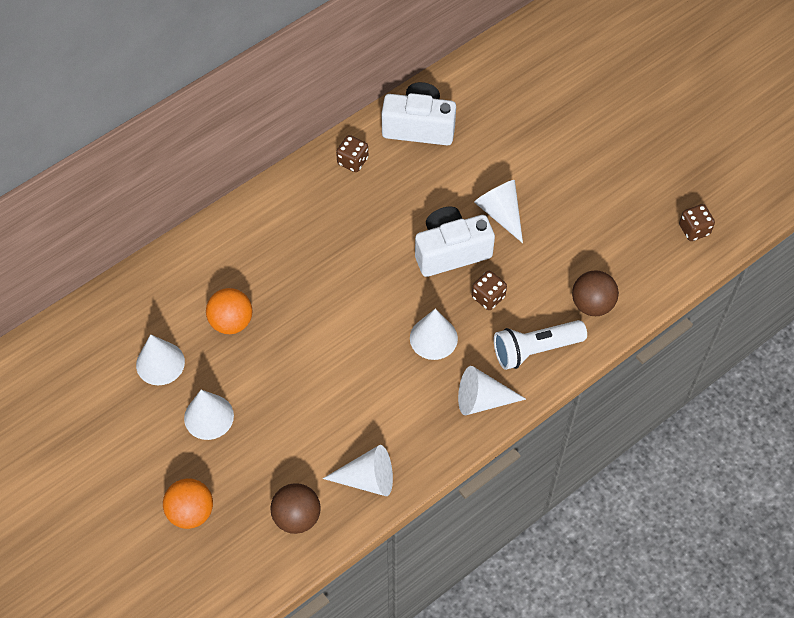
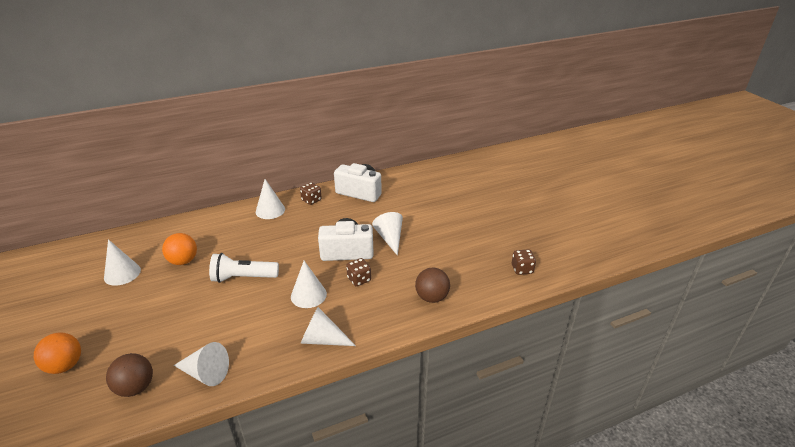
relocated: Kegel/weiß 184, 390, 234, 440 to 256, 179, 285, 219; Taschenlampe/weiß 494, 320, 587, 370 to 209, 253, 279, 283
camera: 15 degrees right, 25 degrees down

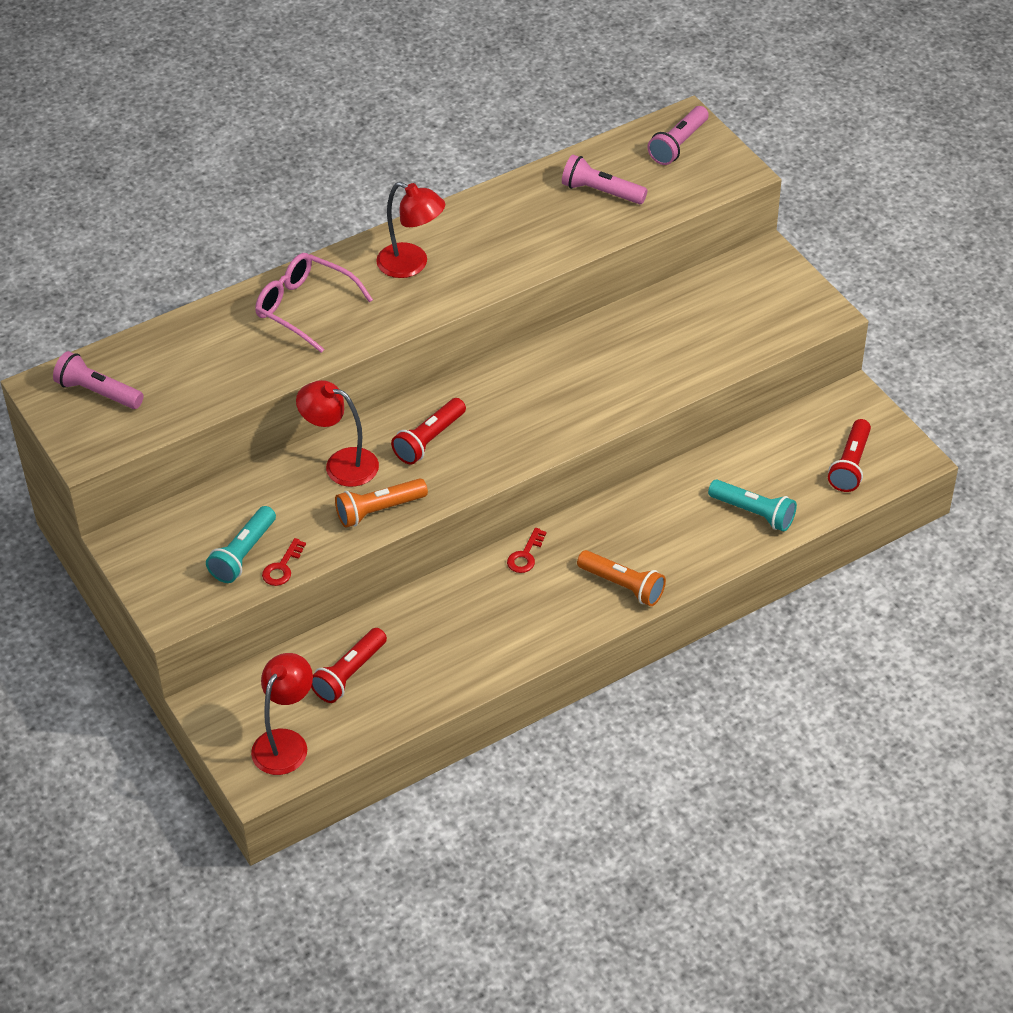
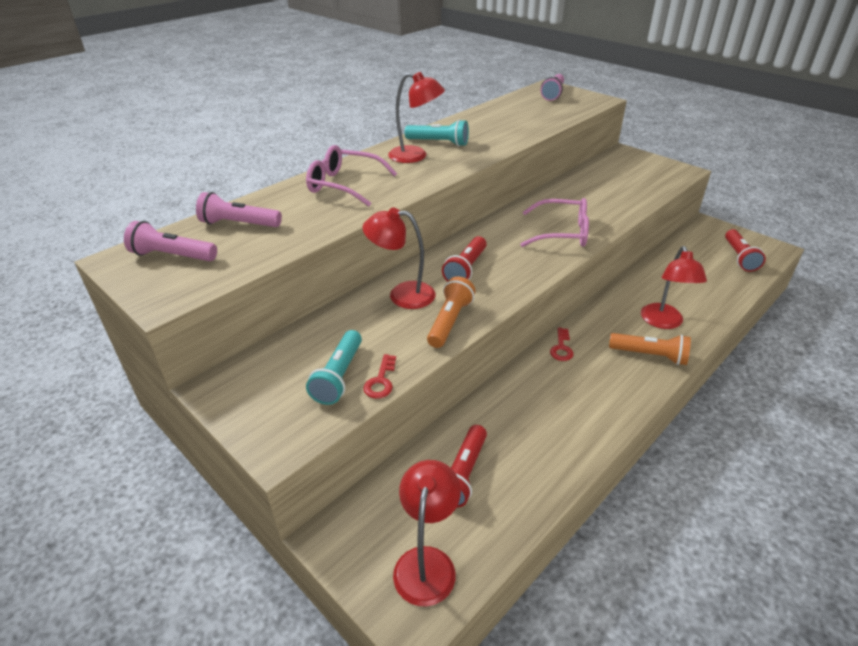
appeared: Brille/rosa 520, 198, 589, 247; Lampe/rot 641, 246, 707, 329
relocated: Taschenlampe/rosa 562, 154, 648, 204 to 196, 192, 282, 227; Taschenlampe/türkis 708, 479, 797, 532 to 404, 119, 469, 146
spun: Taschenlampe/orange 335, 478, 428, 528 = 427, 276, 475, 348 150 degrees clockwise
camera: 15 degrees left, 10 degrees down

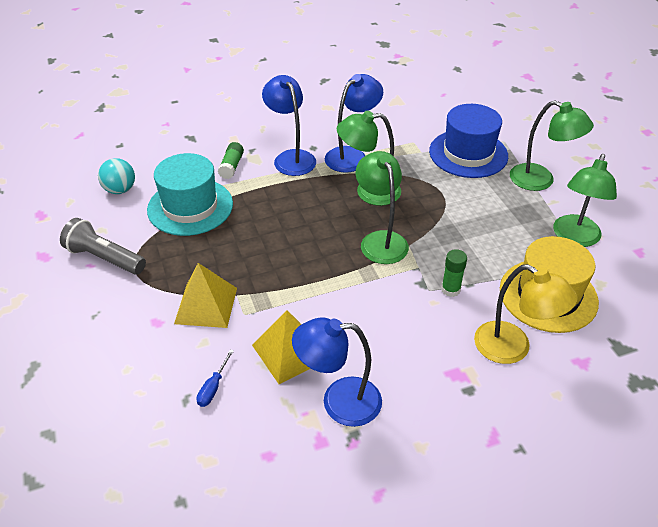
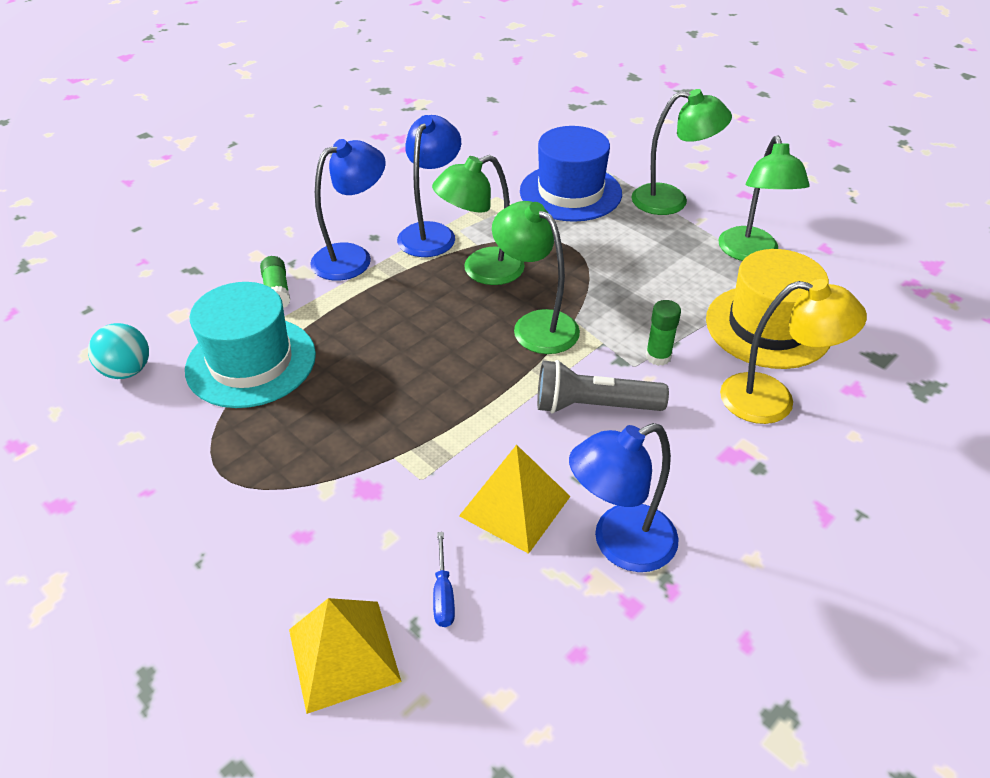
relocated: Taschenlampe/grau 60, 218, 146, 275 to 537, 360, 669, 414; Pyramide/gelb 174, 263, 237, 328 to 289, 598, 401, 714
spun: Lampe/blau 262, 75, 316, 176 = 310, 139, 386, 281 105 degrees clockwise
camera: 25 degrees left, 0 degrees up

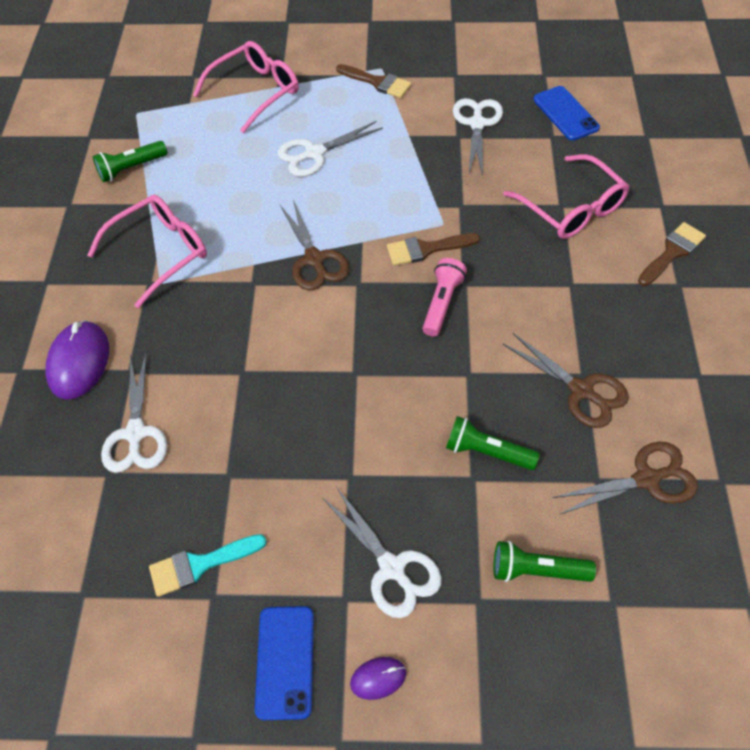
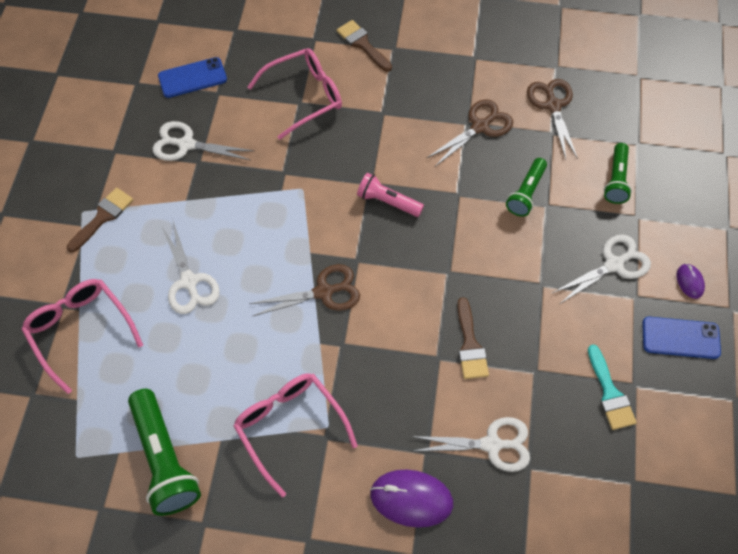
relocated: Pinsel/braun 387, 233, 480, 266 to 457, 297, 489, 379
size: Taschenlampe/grün 93, 141, 167, 182 = 128, 389, 201, 516 x1.65
camera: 85 degrees left, 5 degrees up

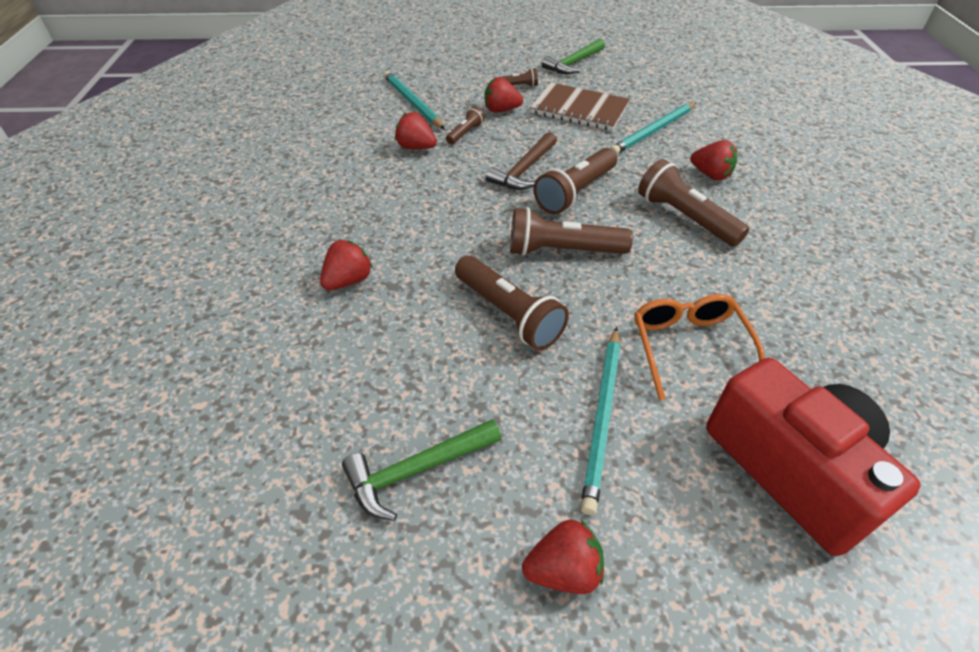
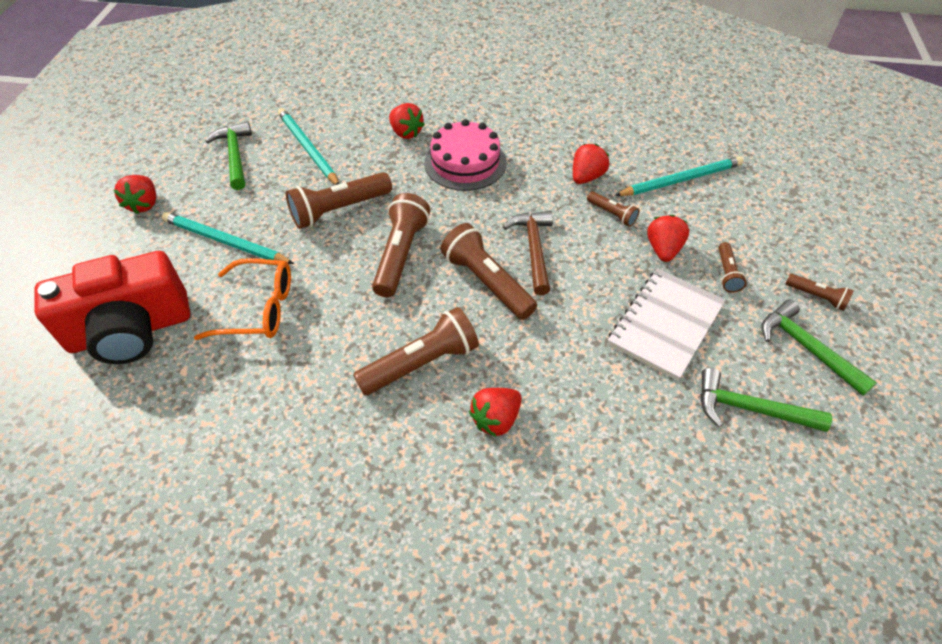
appeared: Kuchen/rosa 424, 119, 507, 191; Hammer/grün 700, 368, 832, 432; Taschenlampe/braun 786, 274, 854, 311
relocated: Bleistift/türkis 611, 102, 697, 154 to 278, 108, 339, 185
colour: Notizbuch/braun 530, 83, 630, 131 to Notizbuch/weiß 608, 268, 726, 381
spun: Hammer/braun 486, 132, 557, 190 = 503, 211, 553, 295 45 degrees clockwise
camera: 100 degrees right, 5 degrees up

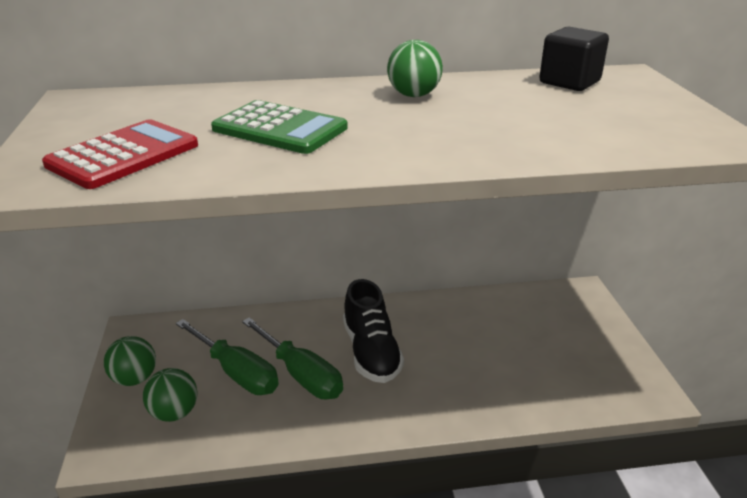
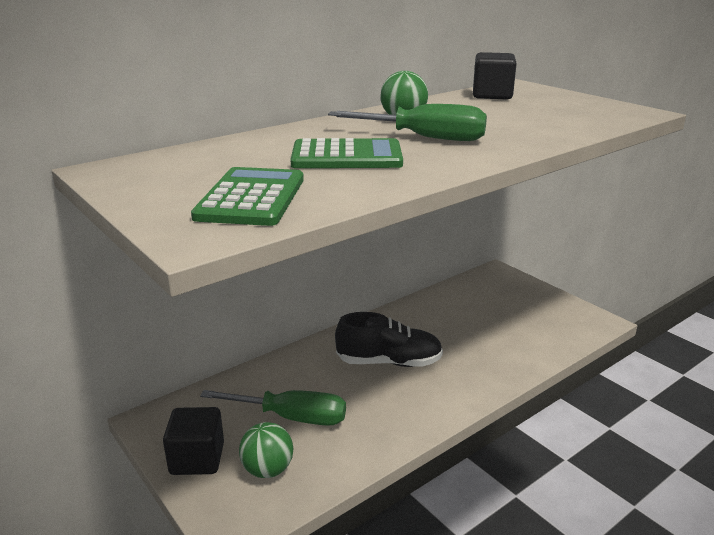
relocated: Schraubenzieher/grün 242, 317, 343, 399 to 328, 104, 487, 141
exchanged: Ball/grün 104, 336, 156, 386 to Kubus/schwarz 163, 407, 224, 475
colour: Taschenrechner/rot 42, 119, 198, 189 to Taschenrechner/grün 191, 167, 304, 226
spun: Schuh/schwarz 343, 279, 404, 383 = 335, 312, 443, 367 45 degrees counterclockwise
camera: 30 degrees left, 5 degrees down

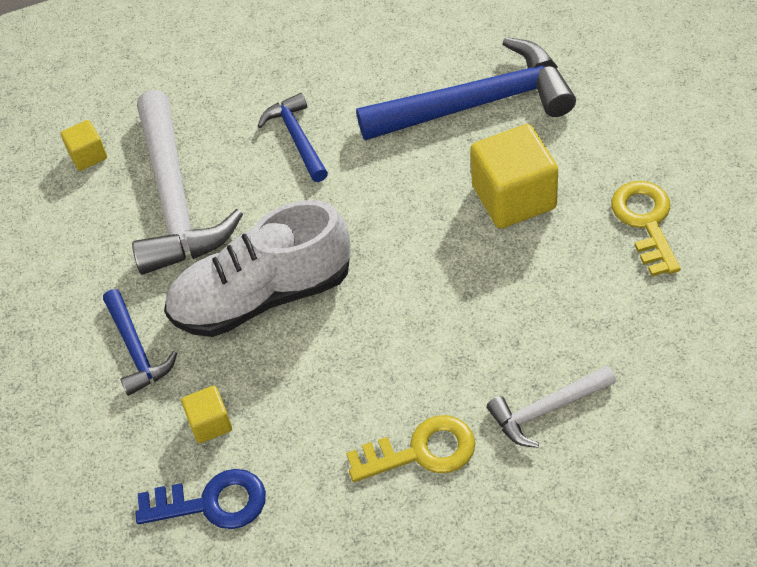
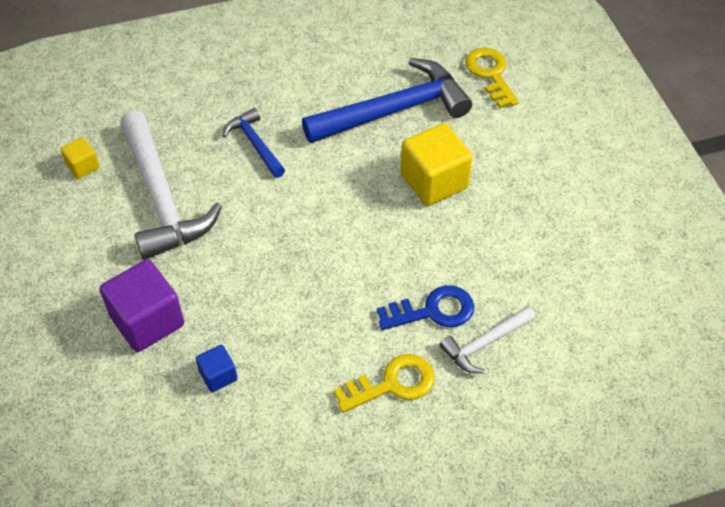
missing: Schuh/weiß 164, 200, 351, 337
relocated: Schlüssel/blau 135, 469, 266, 529 to 377, 285, 474, 330; Schlüssel/gelb 611, 181, 681, 276 to 465, 47, 519, 108
exchanged: Hammer/blau 103, 289, 177, 396 to Kubus/lila 100, 260, 184, 352
colour: Kubus/gelb 181, 386, 232, 443 to Kubus/blau 196, 345, 238, 392
camera: 15 degrees left, 0 degrees up

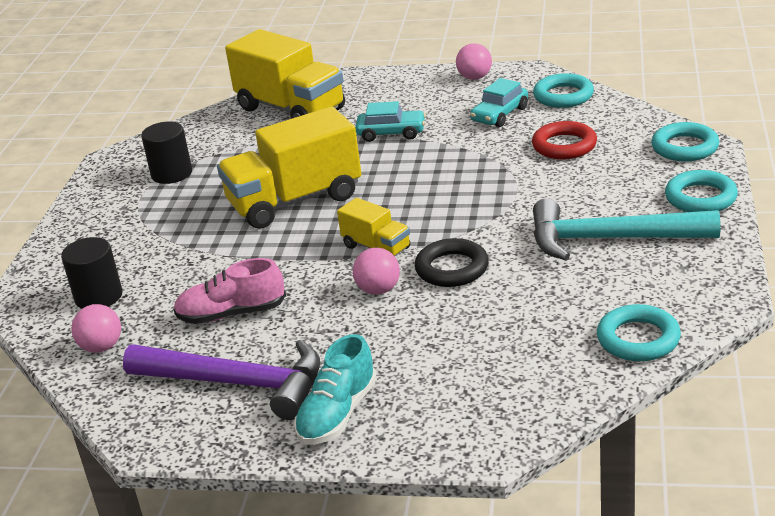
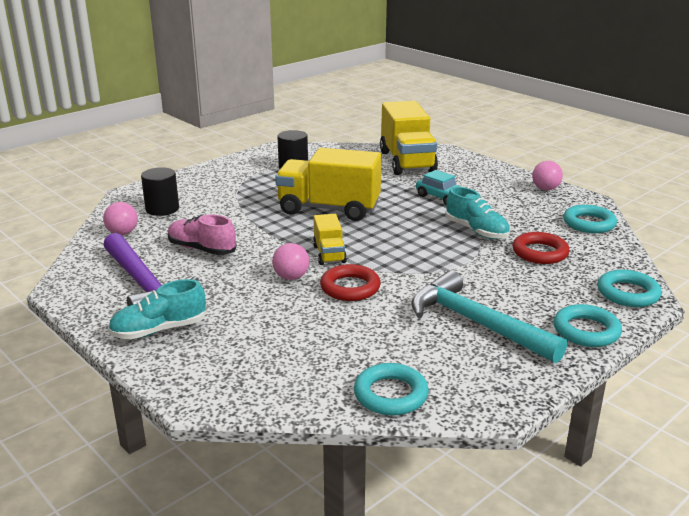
missing: Auto/türkis 470, 78, 528, 127
appeared: Schuh/türkis 445, 187, 510, 239
colour: Ring/schwarz 415, 238, 489, 287 to Ring/rot 320, 264, 381, 301
camera: 35 degrees right, 5 degrees down

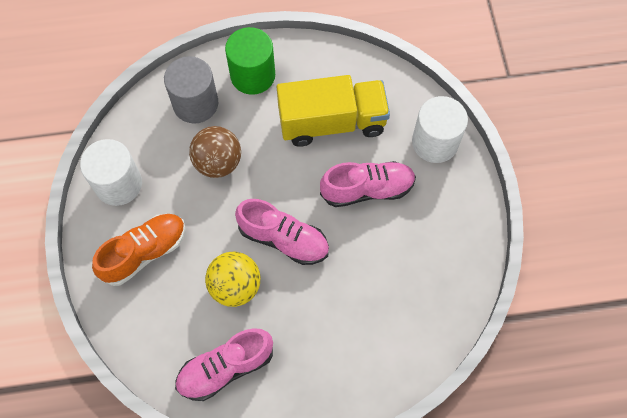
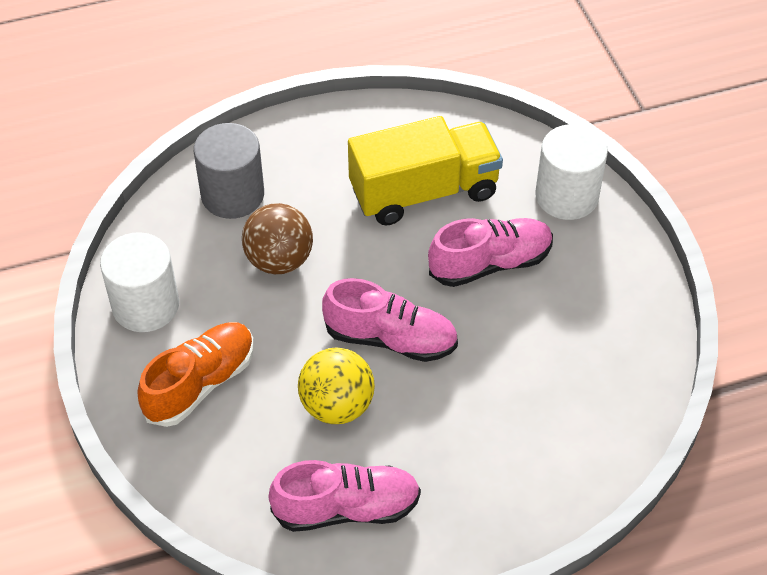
missing: Vollzylinder/grün 225, 27, 275, 95
spun: Schuh/rosa 175, 328, 273, 401 = 269, 460, 421, 532 150 degrees counterclockwise
camera: 10 degrees left, 15 degrees down

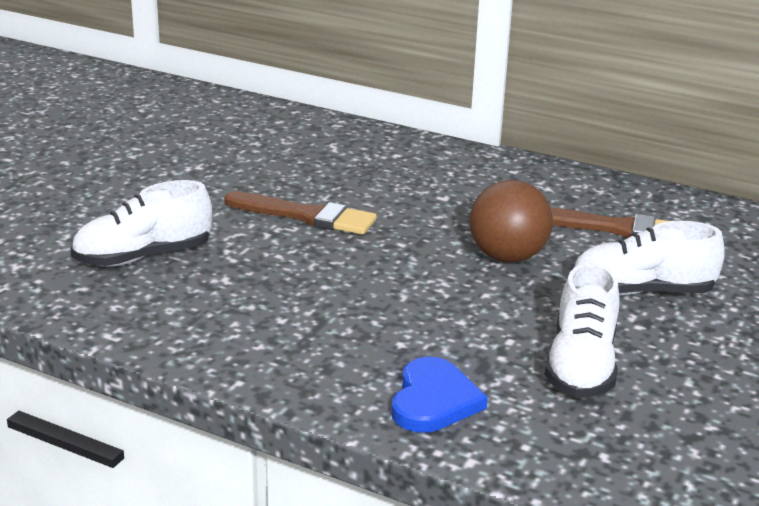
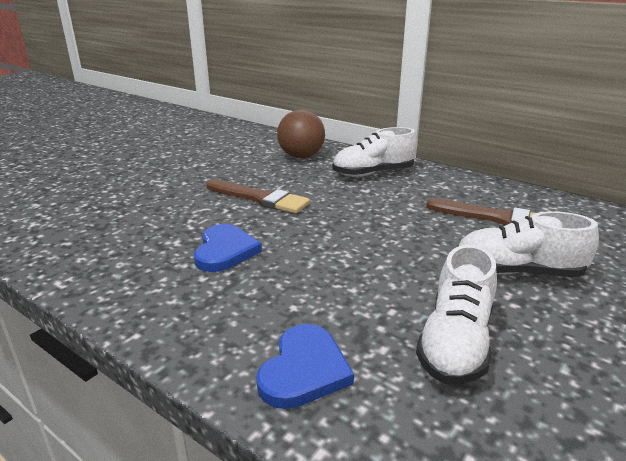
appeared: Herz/blau 194, 224, 262, 272
relocated: Schuh/weiß 71, 180, 212, 267 to 332, 127, 417, 177; Ball/braun 469, 180, 553, 263 to 277, 110, 325, 158
camera: 10 degrees right, 0 degrees up

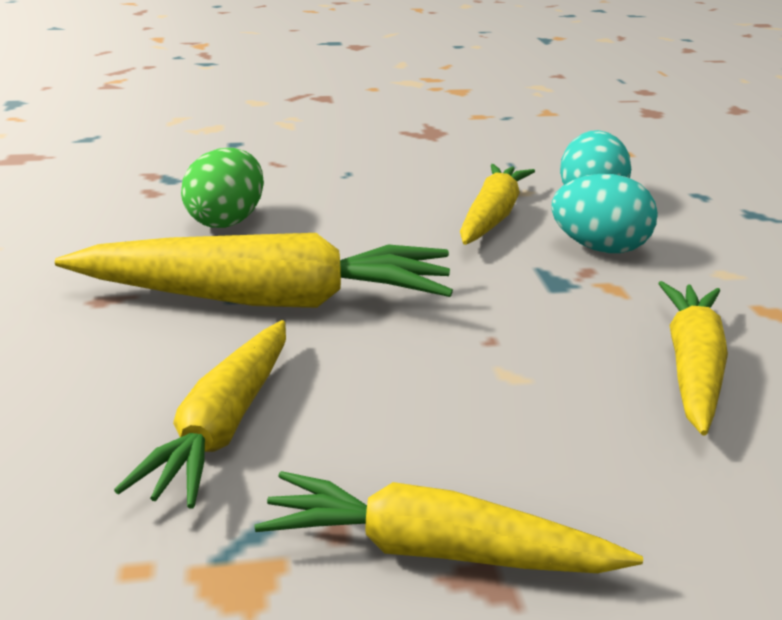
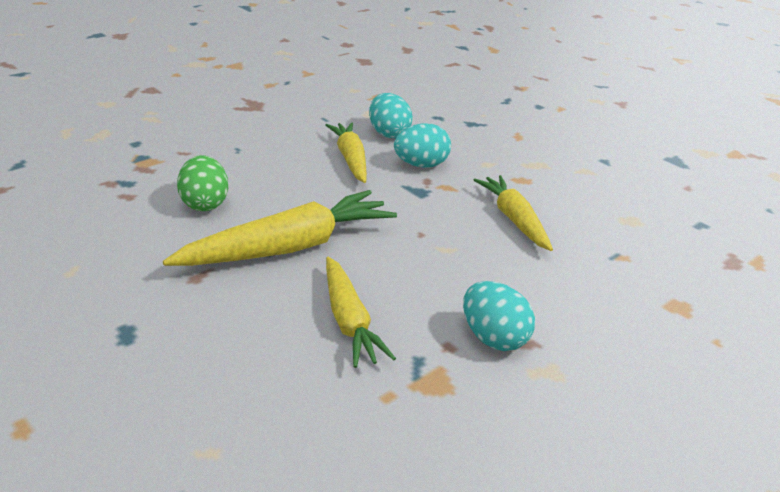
exchanged: Karotte/gelb 255, 471, 643, 573 to Ei/türkis 463, 281, 535, 351
camera: 35 degrees left, 5 degrees up

